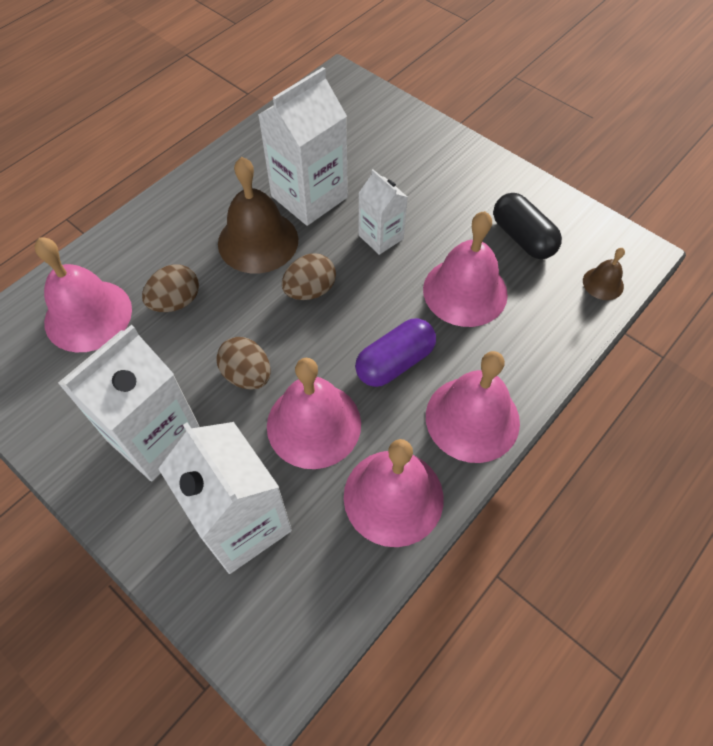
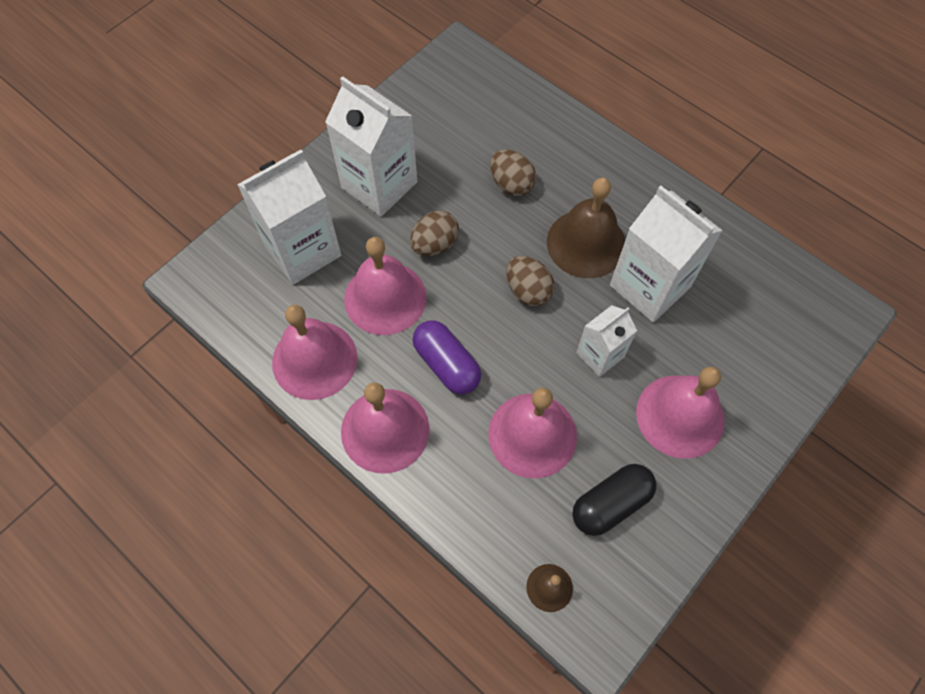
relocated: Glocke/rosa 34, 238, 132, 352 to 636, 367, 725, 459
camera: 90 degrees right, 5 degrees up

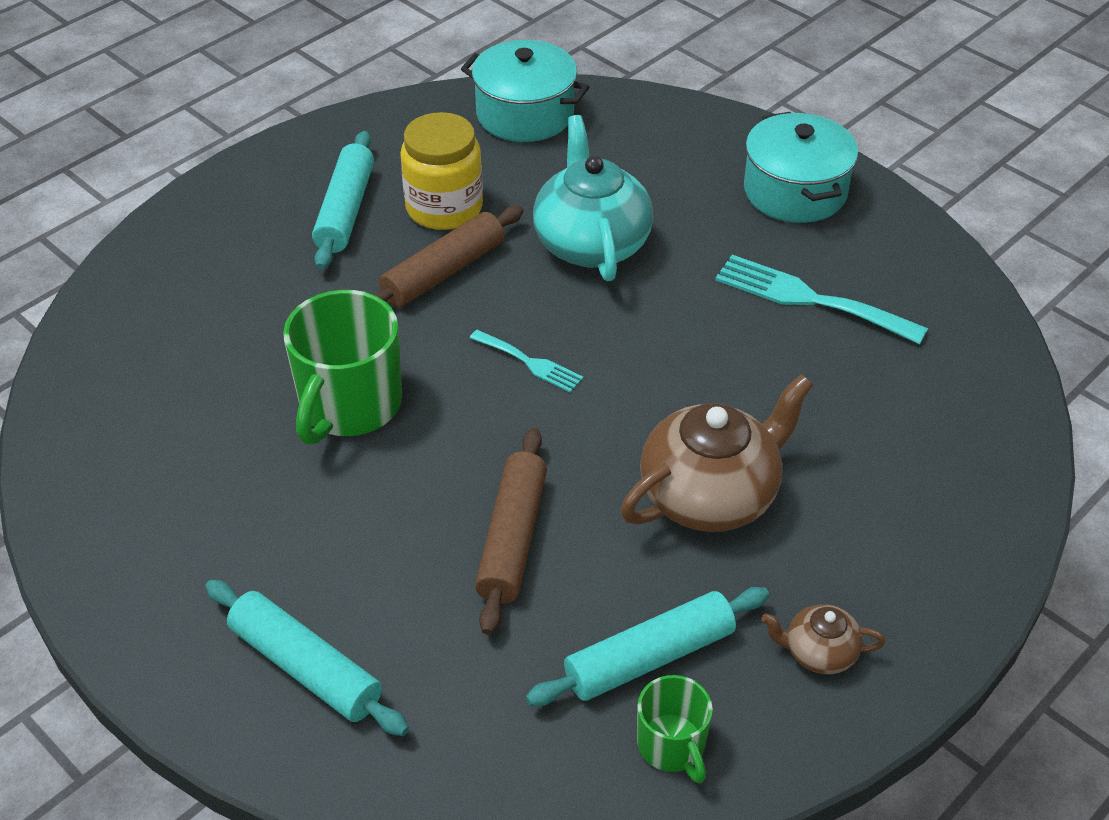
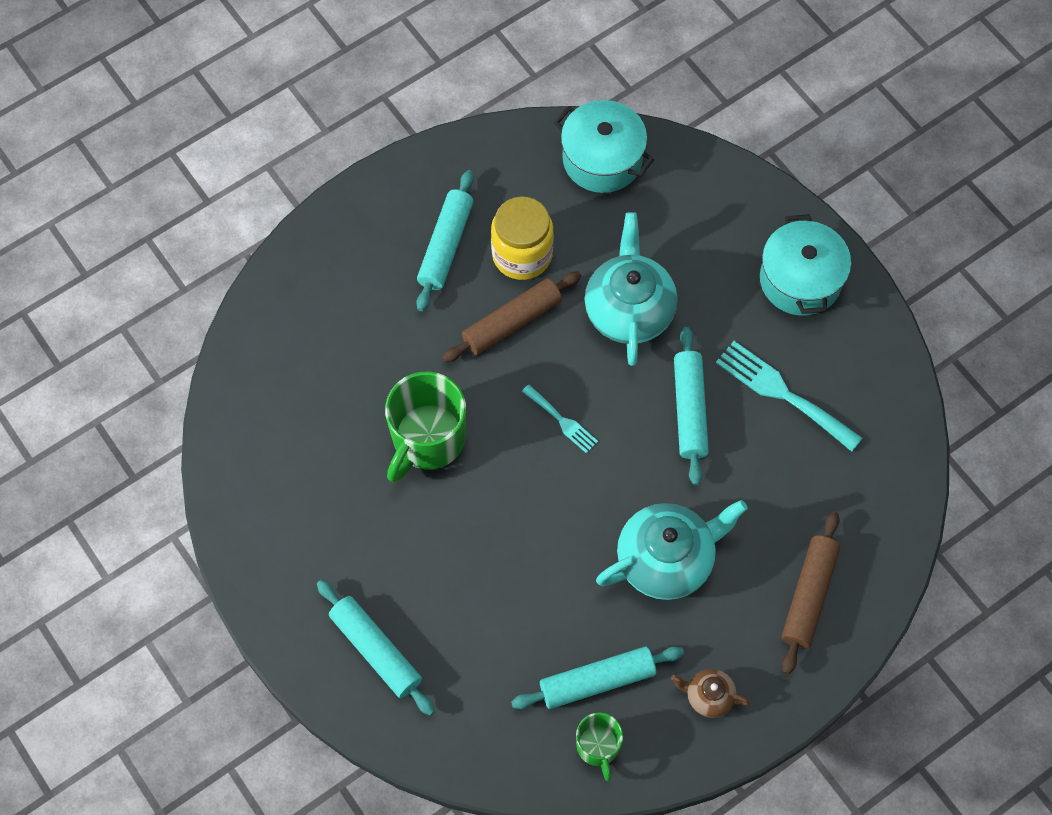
appeared: Nudelholz/türkis 674, 327, 709, 485
relocated: Nudelholz/braun 475, 428, 547, 635 to 782, 511, 840, 675
colour: Teekanne/braun 621, 374, 813, 532 to Teekanne/türkis 596, 500, 748, 600
camera: 10 degrees right, 20 degrees up

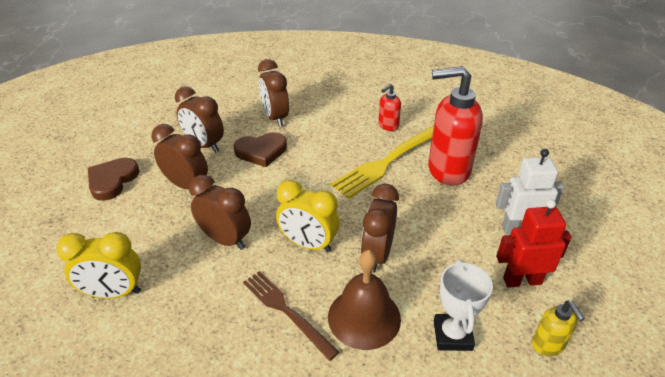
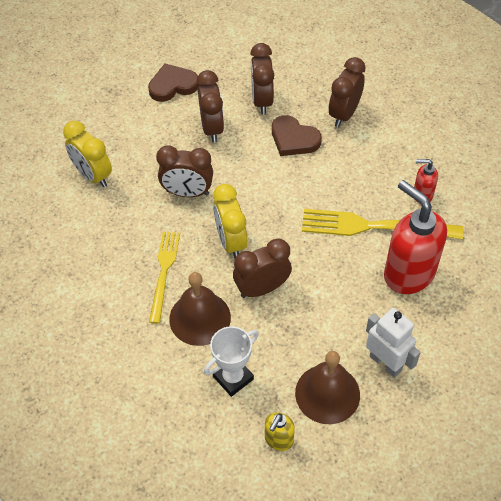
exchanged: Roboter/rot 496, 199, 572, 288 to Glocke/braun 295, 351, 360, 424
colour: Gabel/braun 243, 271, 339, 361 to Gabel/gelb 149, 232, 180, 324
spun: Wecker/braun 189, 175, 251, 250 = 156, 145, 213, 197 105 degrees clockwise
camera: 50 degrees right, 15 degrees up

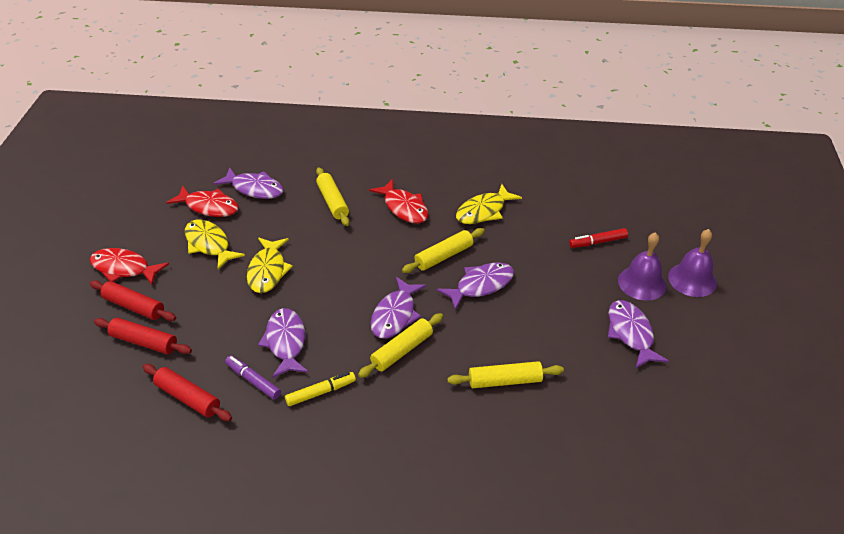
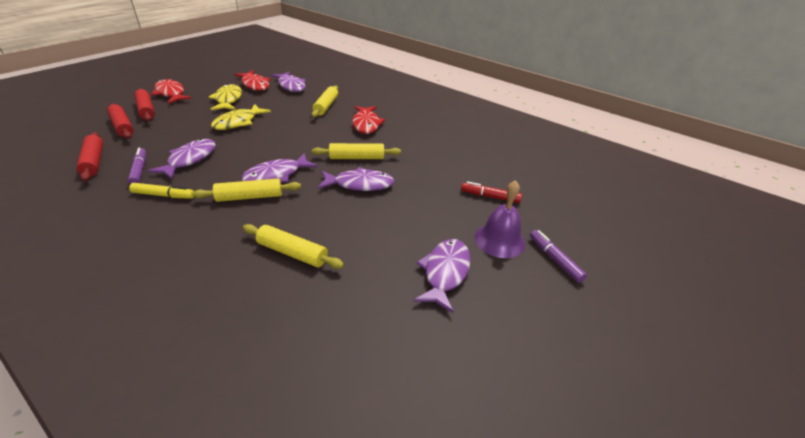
missing: Fisch/gelb 456, 184, 522, 224
exchanged: Glocke/lila 668, 229, 717, 297 to Filzstift/lila 530, 230, 587, 283
camera: 30 degrees right, 5 degrees down

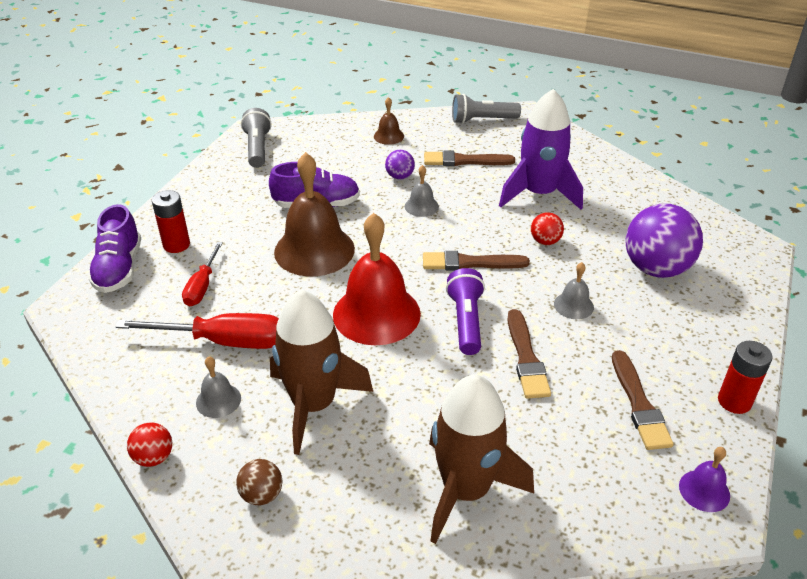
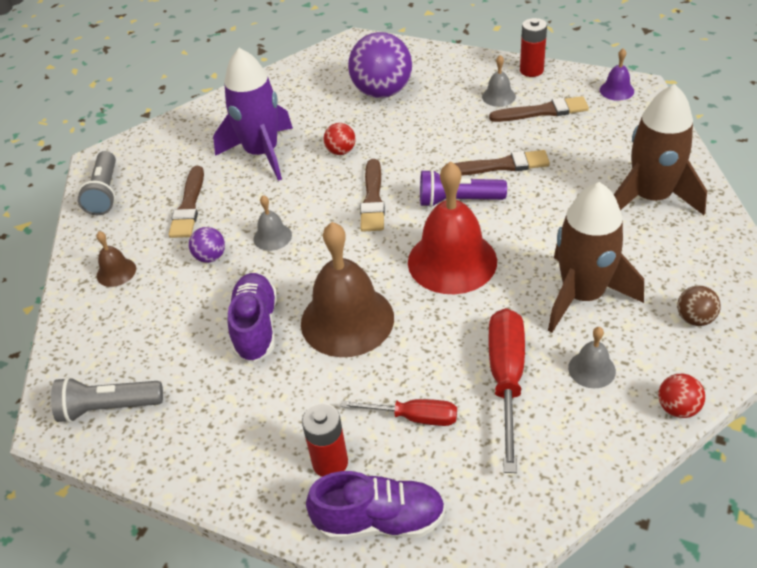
relocated: Glocke/grau 554, 262, 594, 319 to 482, 55, 516, 107
camera: 85 degrees left, 5 degrees up

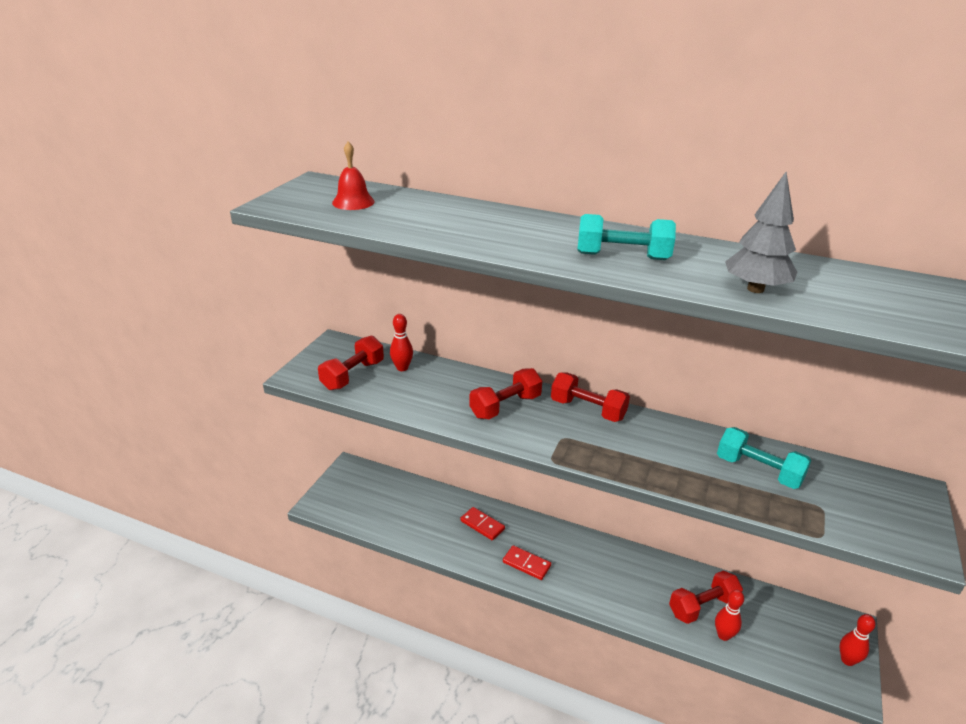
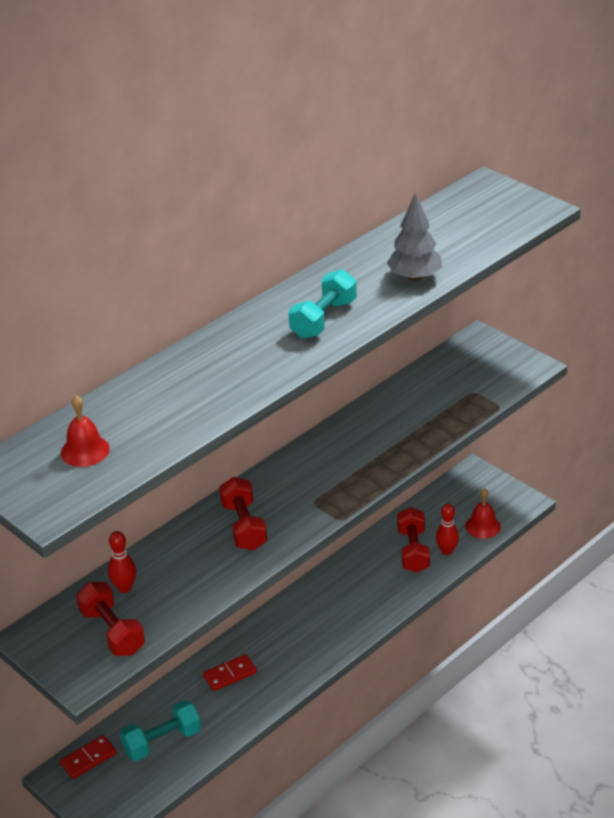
missing: Hantel/rot 551, 372, 630, 422; Bowlingkegel/rot 840, 614, 876, 666
appeared: Glocke/rot 465, 488, 501, 539
relocated: Dominostein/rot 503, 545, 551, 580 to 60, 735, 117, 779; Hantel/türkis 717, 427, 811, 489 to 120, 700, 201, 761
camera: 65 degrees left, 5 degrees up

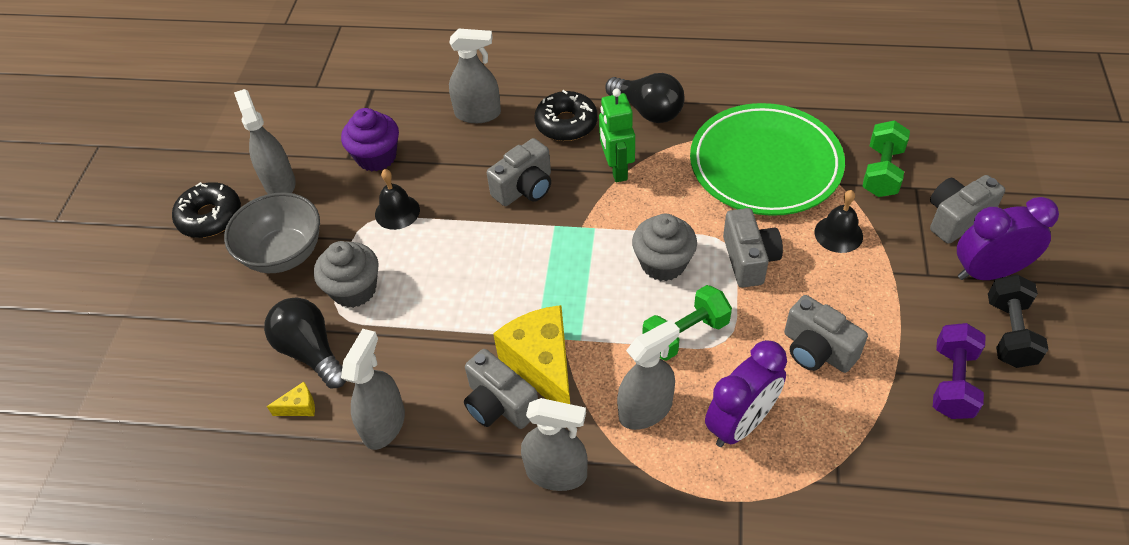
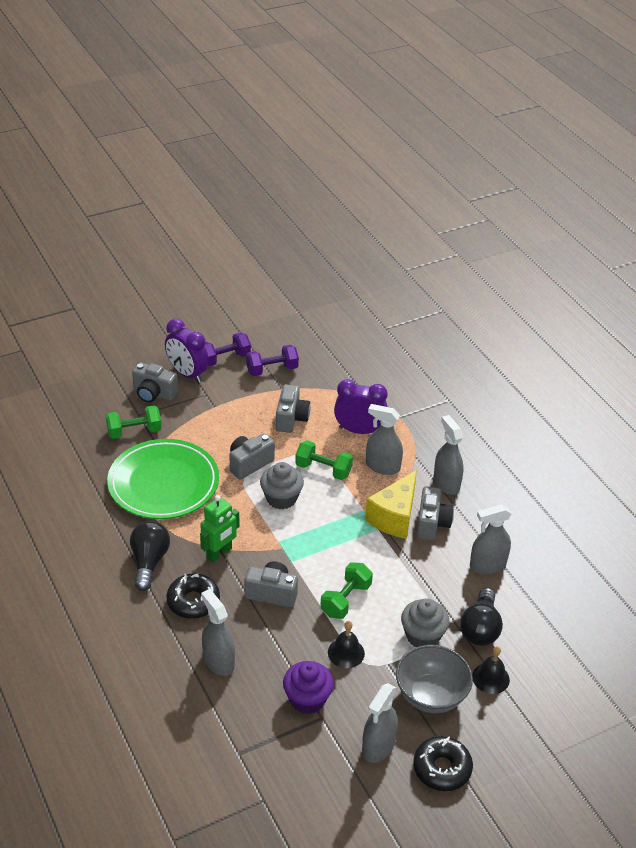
missing: Käse/gelb 267, 382, 315, 416
appeared: Hantel/grün 320, 562, 373, 619
relocated: Glocke/schwarz 814, 190, 863, 253 to 472, 646, 510, 694
colour: Hantel/schwarz 988, 274, 1049, 368 to Hantel/lila 205, 332, 251, 367
camera: 130 degrees left, 10 degrees down

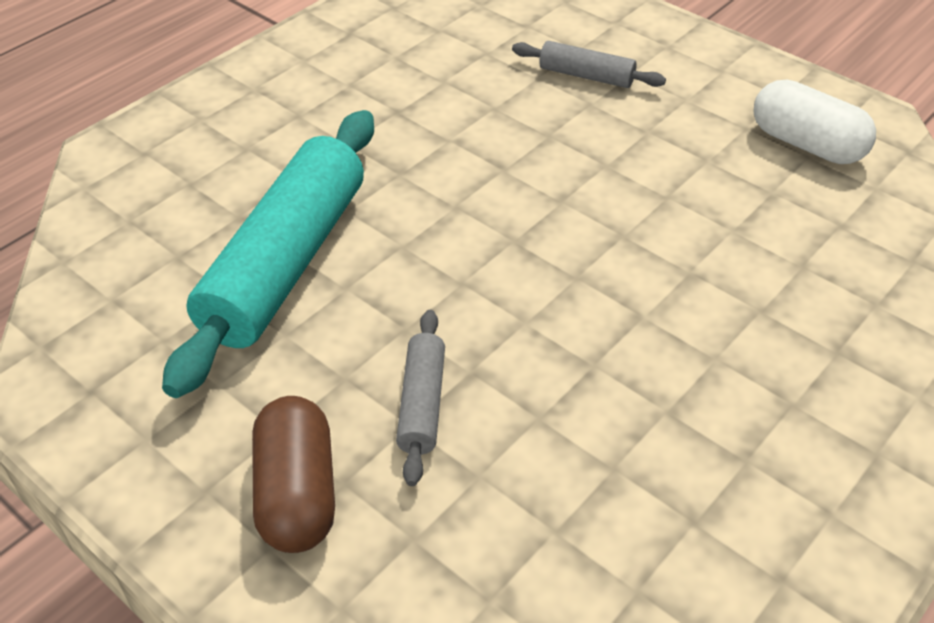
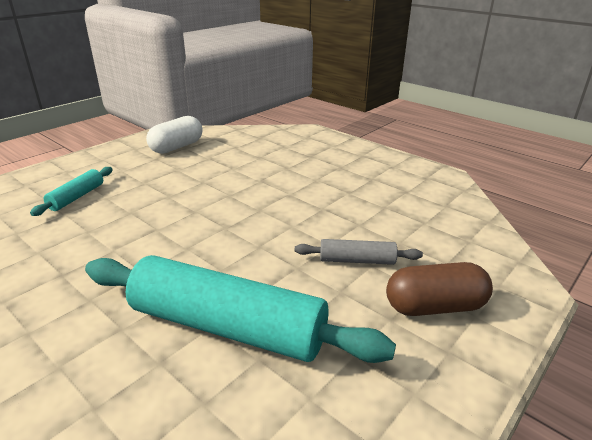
colour: Nudelholz/grau 512, 41, 666, 88 to Nudelholz/türkis 30, 167, 113, 216
camera: 90 degrees left, 15 degrees down

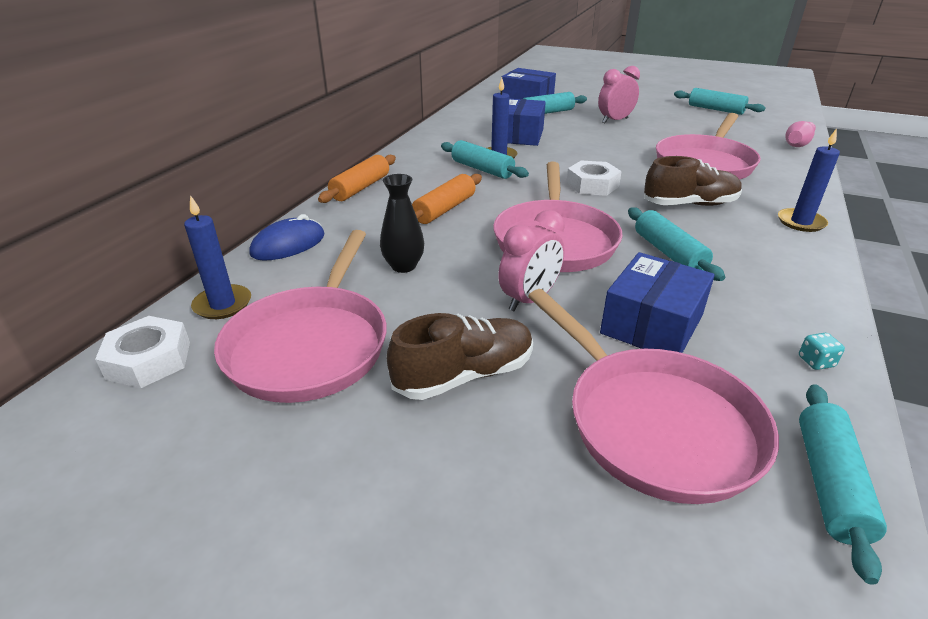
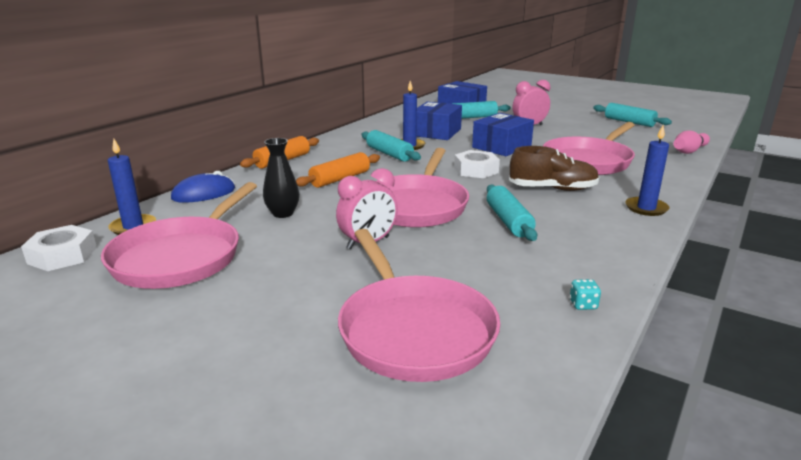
missing: Schuh/braun 387, 313, 533, 400; Nudelholz/türkis 799, 384, 887, 585
relocated: Schachtel/blau 600, 252, 715, 353 to 472, 113, 534, 156
camera: 10 degrees right, 10 degrees down

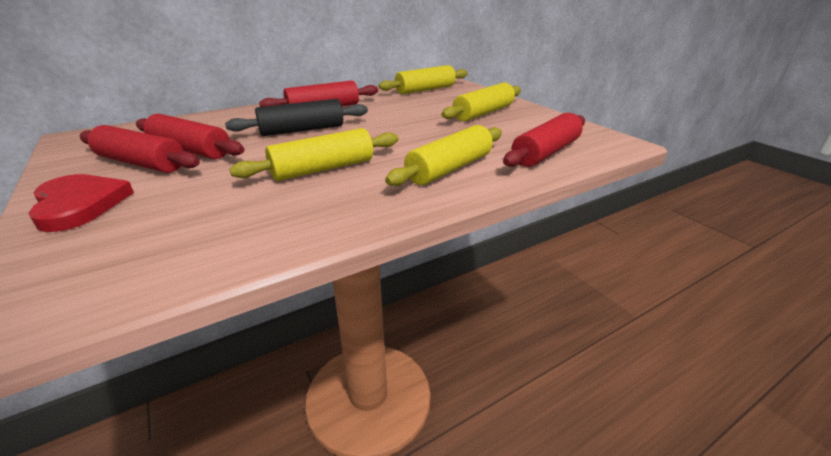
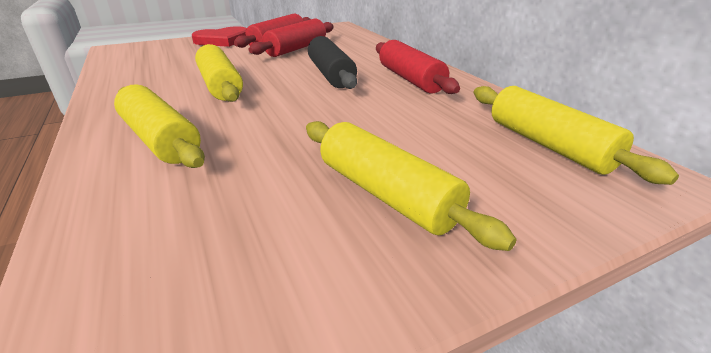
missing: Nudelholz/rot 503, 113, 585, 167
camera: 95 degrees right, 0 degrees up

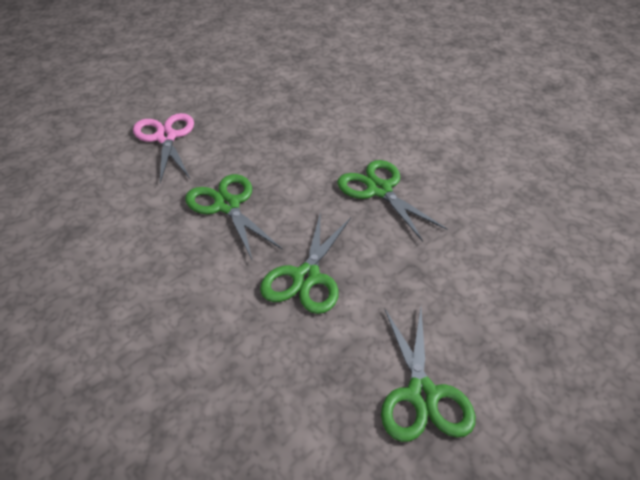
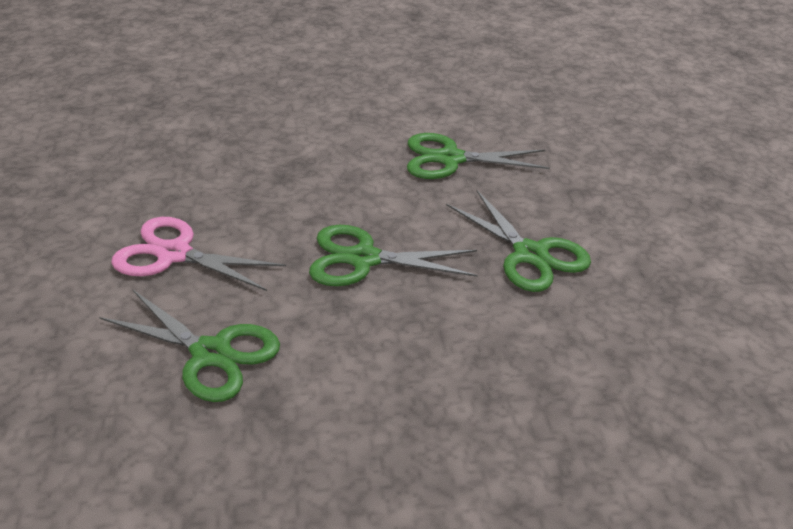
relocated: Schere/grün 381, 308, 476, 442 to 99, 289, 280, 402
camera: 55 degrees left, 5 degrees down

